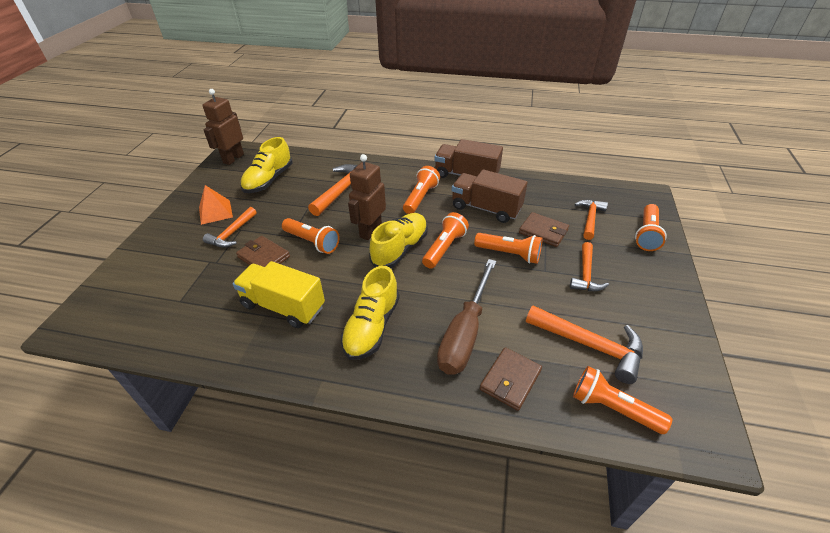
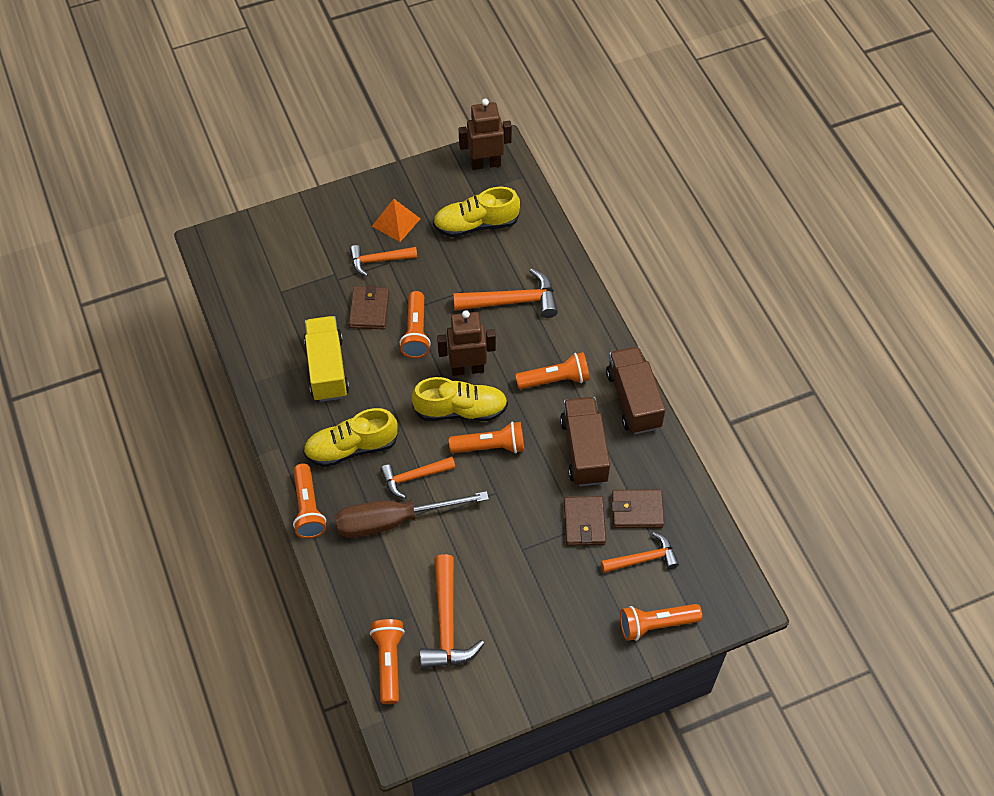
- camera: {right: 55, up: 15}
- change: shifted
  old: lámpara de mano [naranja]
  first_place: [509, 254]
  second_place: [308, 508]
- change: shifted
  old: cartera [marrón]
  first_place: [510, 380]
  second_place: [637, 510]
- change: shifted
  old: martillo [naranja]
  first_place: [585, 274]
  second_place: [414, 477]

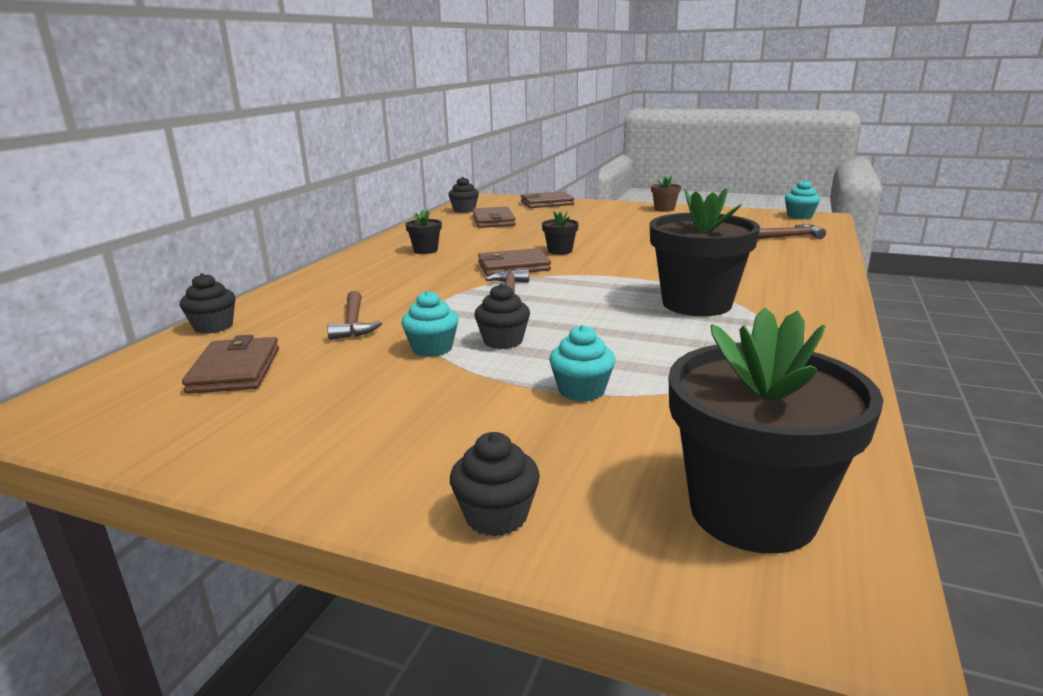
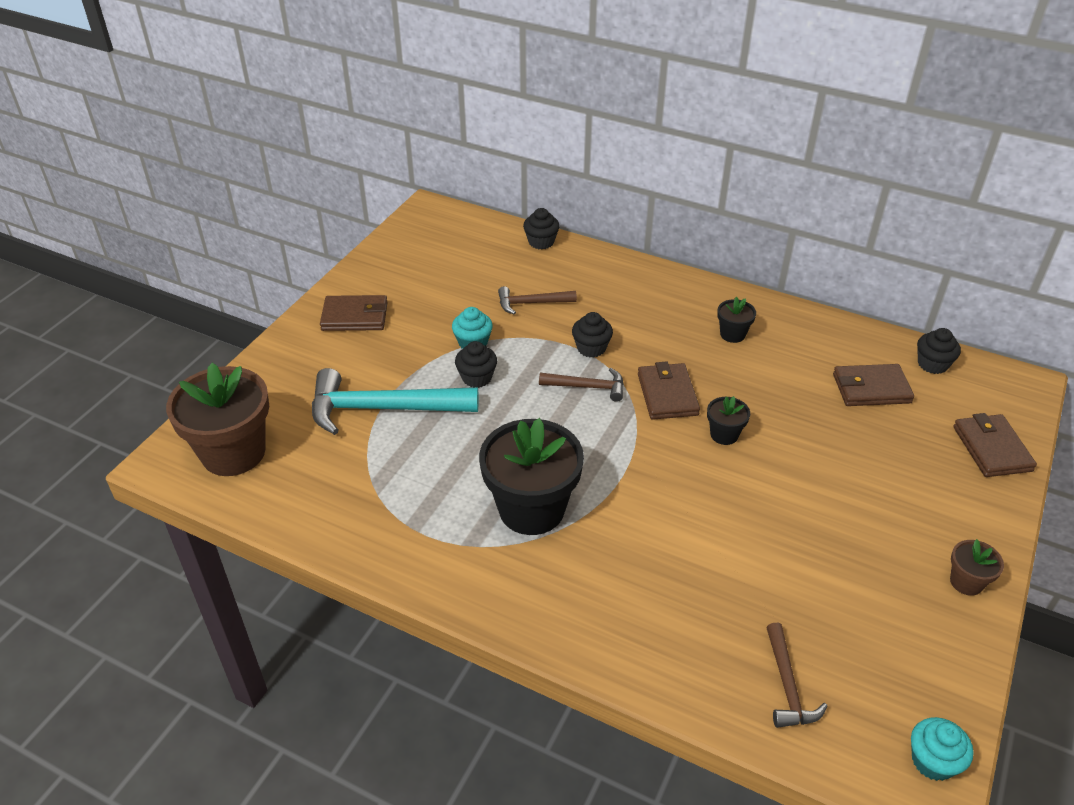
- camera: {right: 95, up: 20}
- change: shifted
  old: cartera [marrón]
  first_place: [235, 370]
  second_place: [355, 316]
- change: shifted
  old: magdalena [negro]
  first_place: [496, 516]
  second_place: [591, 348]
- change: swapped
  old: magdalena [turquesa]
  new: martillo [turquesa]
  first_place: [581, 391]
  second_place: [383, 409]
- change: repainted
  old: maceta [negro]
  new: maceta [marrón]
  first_place: [752, 512]
  second_place: [233, 453]

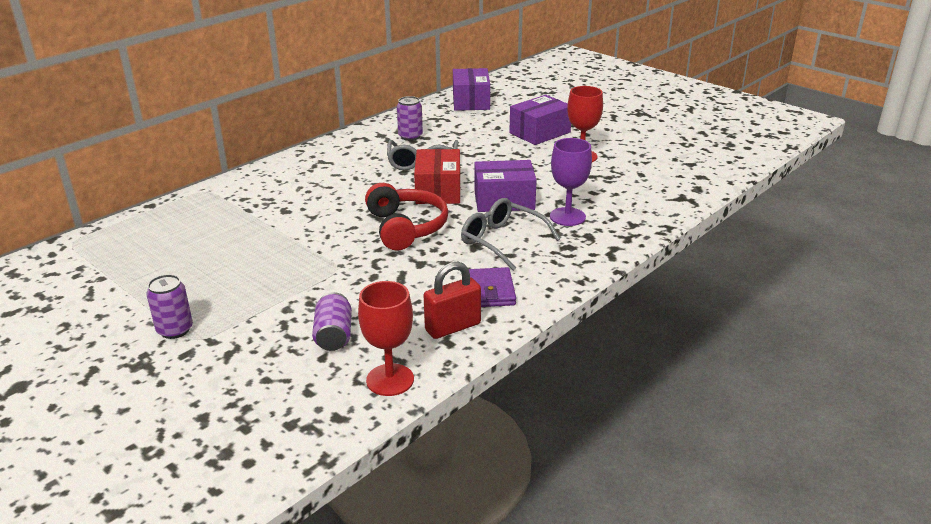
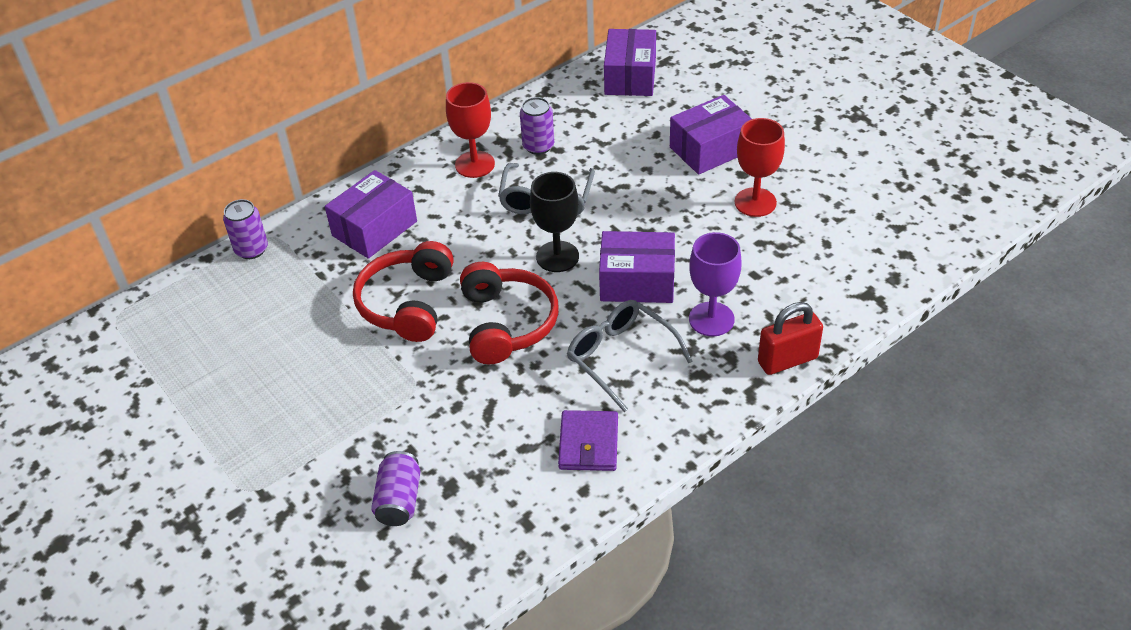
- camera: {right: 10, up: 15}
- change: new
  new: caja [morado]
  second_place: [374, 228]
- change: new
  new: auriculares [rojo]
  second_place: [407, 303]
- change: shifted
  old: lata [morado]
  first_place: [175, 330]
  second_place: [251, 249]
- change: shifted
  old: copa [rojo]
  first_place: [390, 380]
  second_place: [475, 164]
- change: shifted
  old: candado [rojo]
  first_place: [453, 327]
  second_place: [787, 360]
- change: swapped
  old: caja [rojo]
  new: copa [negro]
  first_place: [438, 190]
  second_place: [557, 256]

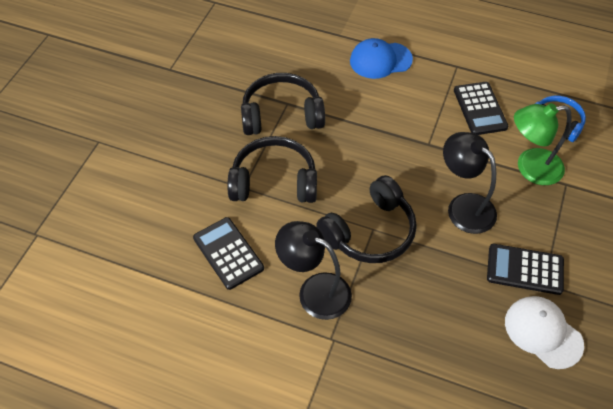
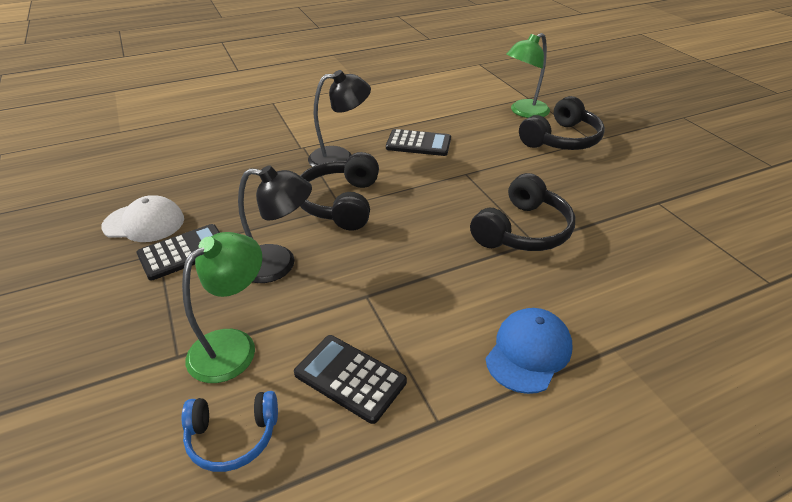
- camera: {right: 135, up: -15}
- change: new
  new: lámpara [verde]
  second_place: [524, 112]
- change: shifted
  old: auriculares [negro]
  first_place: [274, 181]
  second_place: [561, 139]

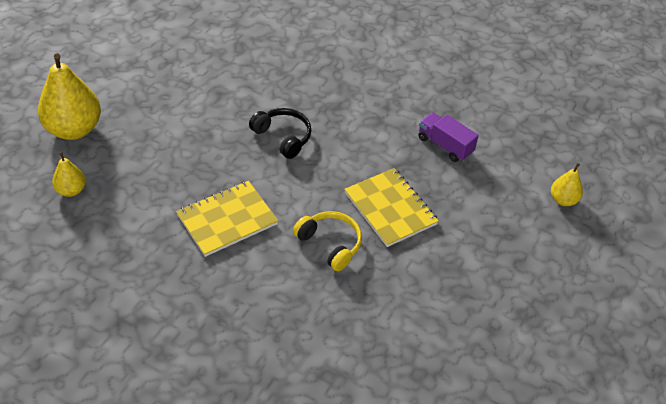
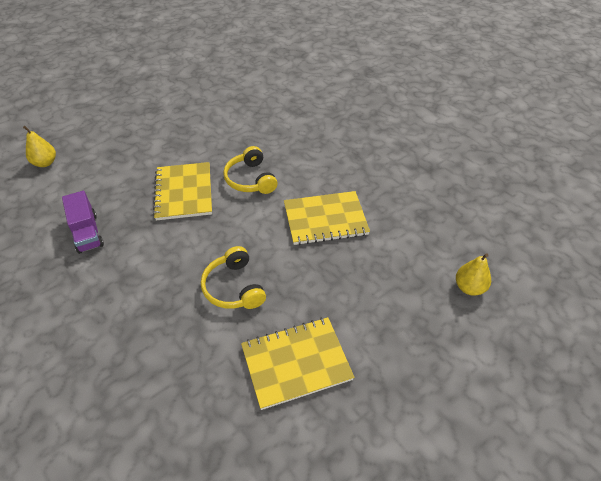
- camera: {right: -155, up: 0}
- change: gone
  old: pera [amarillo]
  first_place: [74, 129]
- change: new
  new: cuaderno [amarillo]
  second_place: [296, 363]
- change: repainted
  old: auriculares [negro]
  new: auriculares [amarillo]
  first_place: [283, 137]
  second_place: [234, 287]

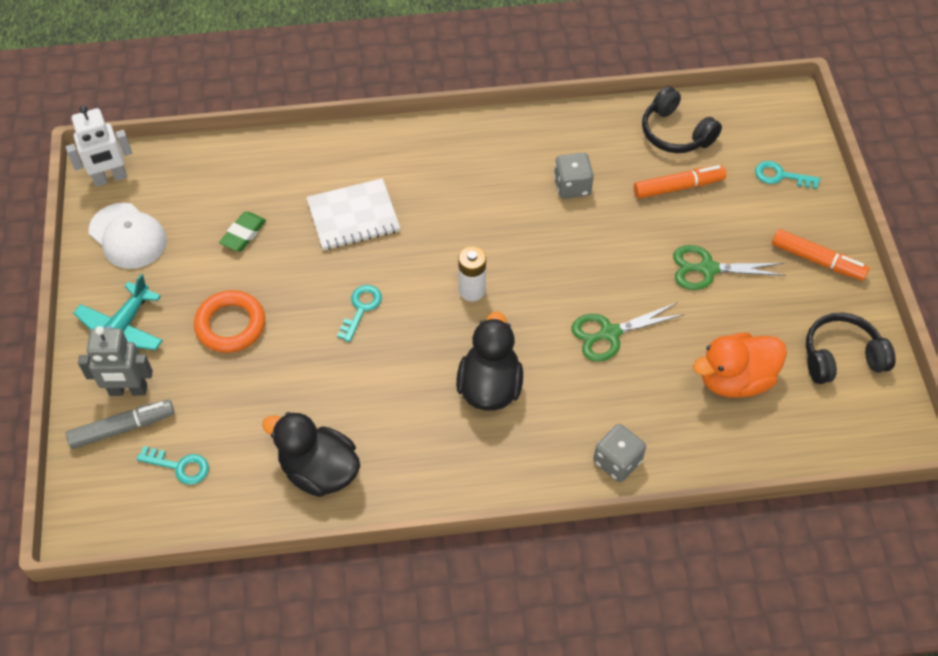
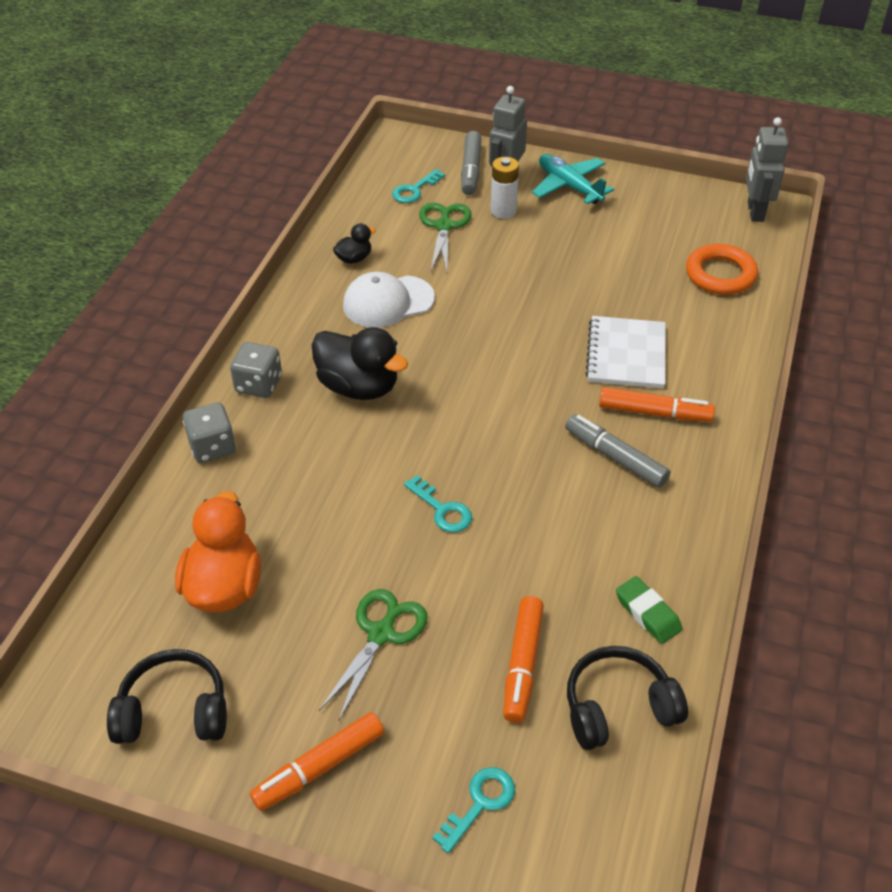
- camera: {right: 115, up: -10}
- change: new
  new: rotulador [gris]
  second_place: [615, 457]
- change: new
  new: rotulador [naranja]
  second_place: [654, 413]
- change: shifted
  old: gorra [blanco]
  first_place: [128, 236]
  second_place: [388, 302]
- change: shifted
  old: anillo [naranja]
  first_place: [230, 325]
  second_place: [720, 274]
- change: shifted
  old: goma de borrar [verde]
  first_place: [243, 234]
  second_place: [647, 613]
- change: shifted
  old: llave [turquesa]
  first_place: [361, 309]
  second_place: [442, 509]
- change: shifted
  old: pila [blanco]
  first_place: [472, 290]
  second_place: [503, 211]
- change: shifted
  old: dado [gris]
  first_place: [572, 186]
  second_place: [258, 384]
- change: shifted
  old: tijeras [verde]
  first_place: [609, 333]
  second_place: [444, 226]
- change: repainted
  old: robot [blanco]
  new: robot [gris]
  first_place: [110, 178]
  second_place: [754, 212]
- change: rotated
  old: auriculares [negro]
  first_place: [841, 357]
  second_place: [174, 711]
  degrees: -105
- change: scaled
  old: pato [negro]
  first_place: [319, 471]
  second_place: [354, 258]
  factor: 0.5

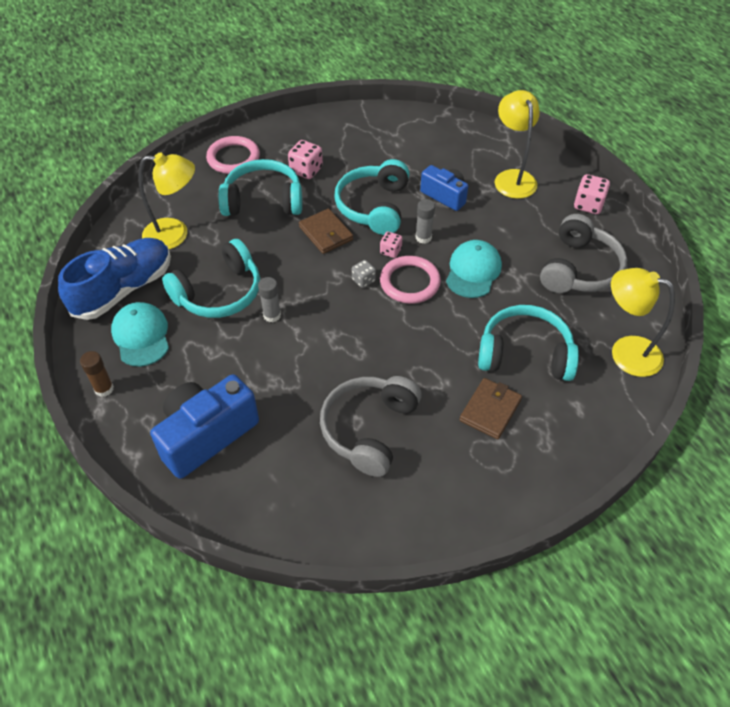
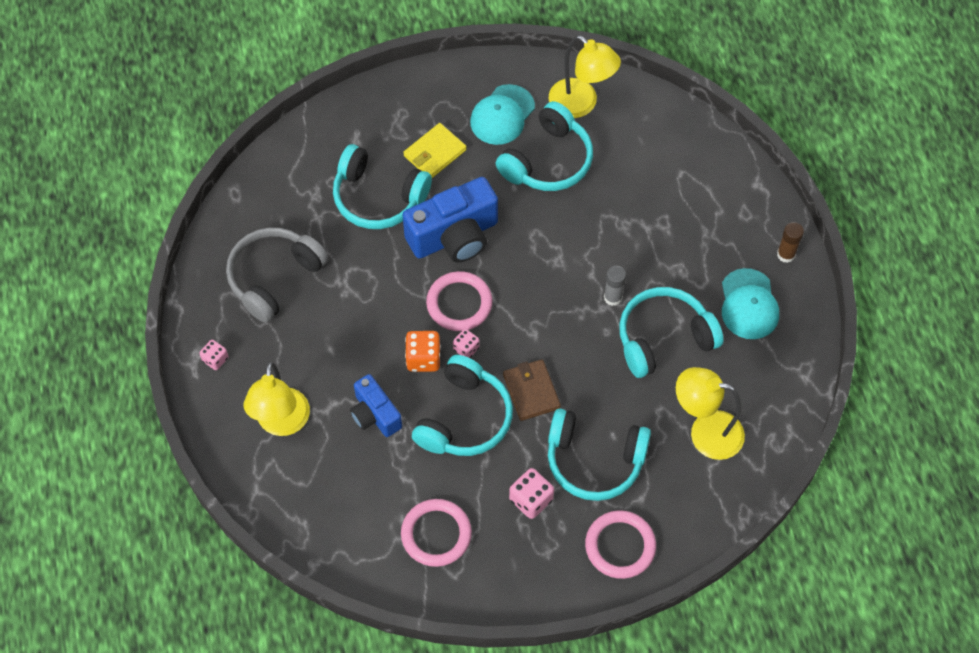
- camera: {right: -165, up: 10}
- change: gone
  old: zapato [azul]
  first_place: [124, 289]
- change: gone
  old: dado [gris]
  first_place: [363, 280]
- change: new
  new: anillo [rosa]
  second_place: [436, 534]
- change: shifted
  old: cámara [azul]
  first_place: [206, 435]
  second_place: [454, 236]
- change: shifted
  old: gorra [turquesa]
  first_place: [473, 271]
  second_place: [502, 115]
- change: shifted
  old: lámpara [amarillo]
  first_place: [625, 352]
  second_place: [581, 104]
- change: swapped
  old: barra de pegamento [gris]
  new: dado [naranja]
  first_place: [423, 237]
  second_place: [423, 358]
- change: repainted
  old: auriculares [gris]
  new: auriculares [turquesa]
  first_place: [369, 429]
  second_place: [548, 161]
- change: repainted
  old: cartera [marrón]
  new: cartera [amarillo]
  first_place: [490, 410]
  second_place: [434, 153]
- change: scaled
  old: dado [rosa]
  first_place: [588, 205]
  second_place: [215, 359]
  factor: 0.63

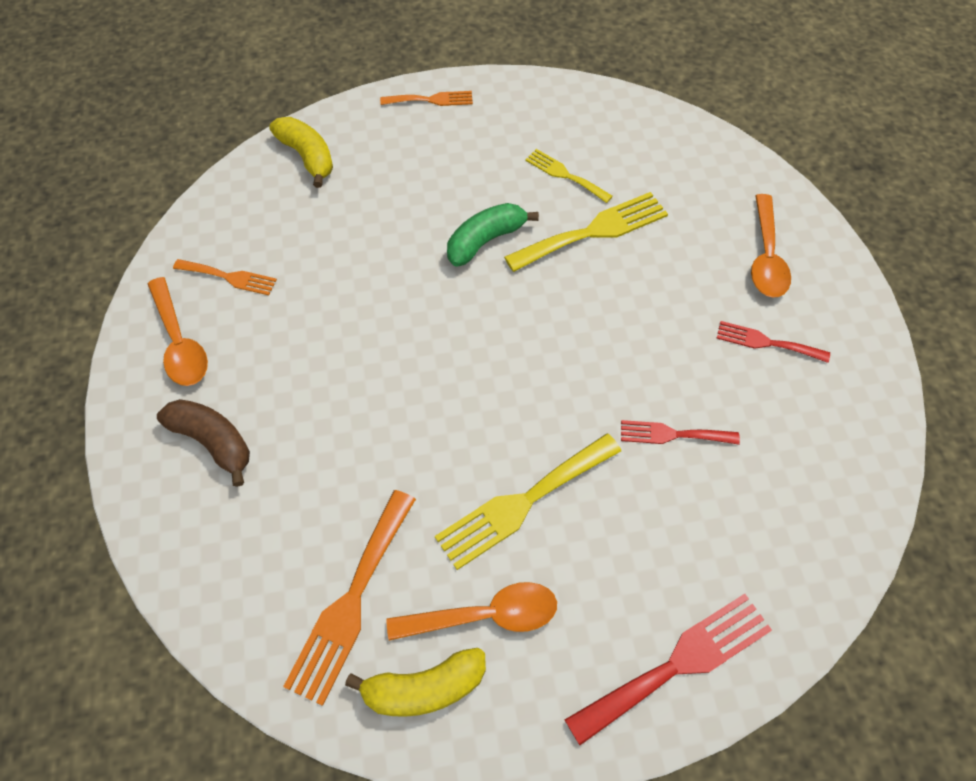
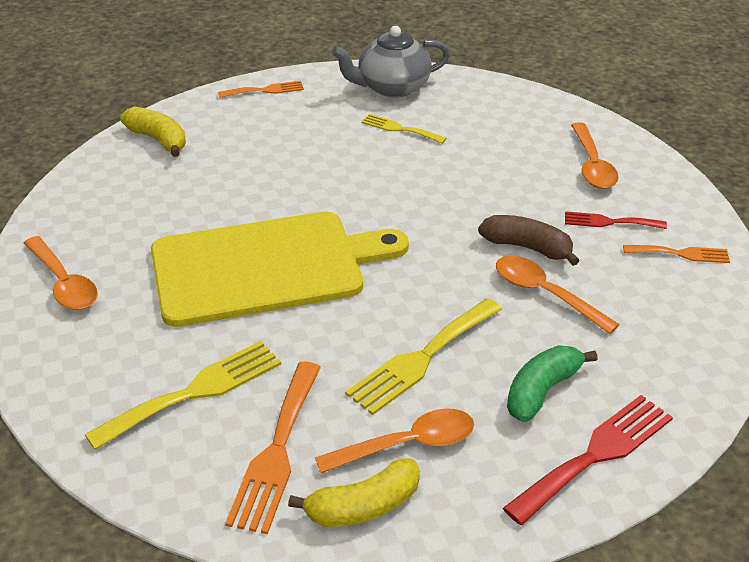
- camera: {right: -10, up: -20}
- change: new
  new: tabla de cortar [amarillo]
  second_place: [265, 267]
- change: new
  new: tetera [gris]
  second_place: [392, 87]
- change: shifted
  old: plátano [marrón]
  first_place: [213, 441]
  second_place: [527, 247]
- change: shifted
  old: tenedor [naranja]
  first_place: [229, 277]
  second_place: [681, 254]
- change: shifted
  old: plátano [verde]
  first_place: [485, 241]
  second_place: [542, 391]
- change: shifted
  old: tenedor [amarillo]
  first_place: [593, 231]
  second_place: [194, 392]
- change: swapped
  old: tenedor [rojo]
  new: cuchara [naranja]
  first_place: [672, 434]
  second_place: [545, 294]

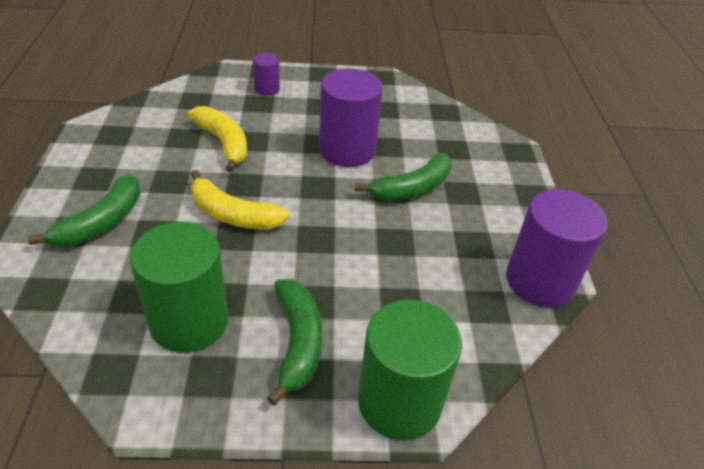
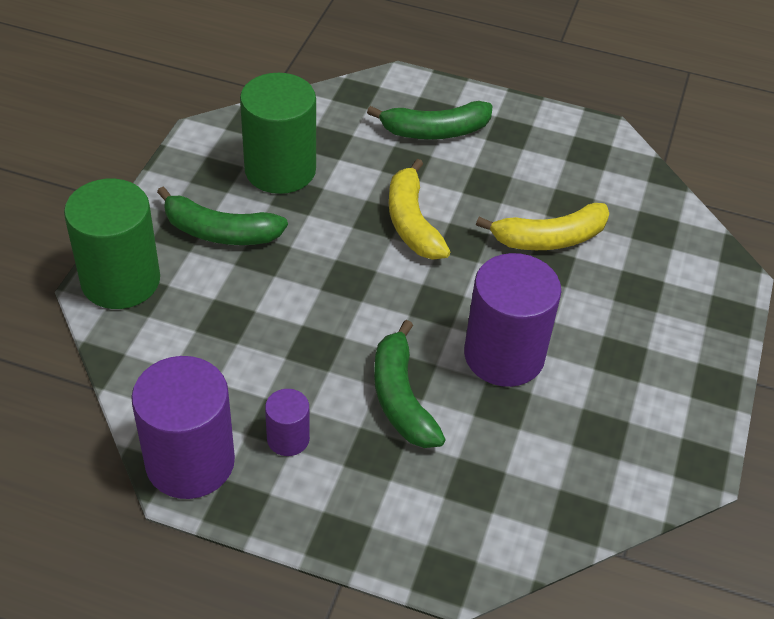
- camera: {right: 110, up: 5}
- change: shifted
  old: cilindro [morado]
  first_place: [267, 89]
  second_place: [288, 438]
- change: rotated
  old: plátano [verde]
  first_place: [101, 222]
  second_place: [435, 131]
  degrees: -60
- change: rotated
  old: plátano [amarillo]
  first_place: [233, 215]
  second_place: [412, 222]
  degrees: -60

